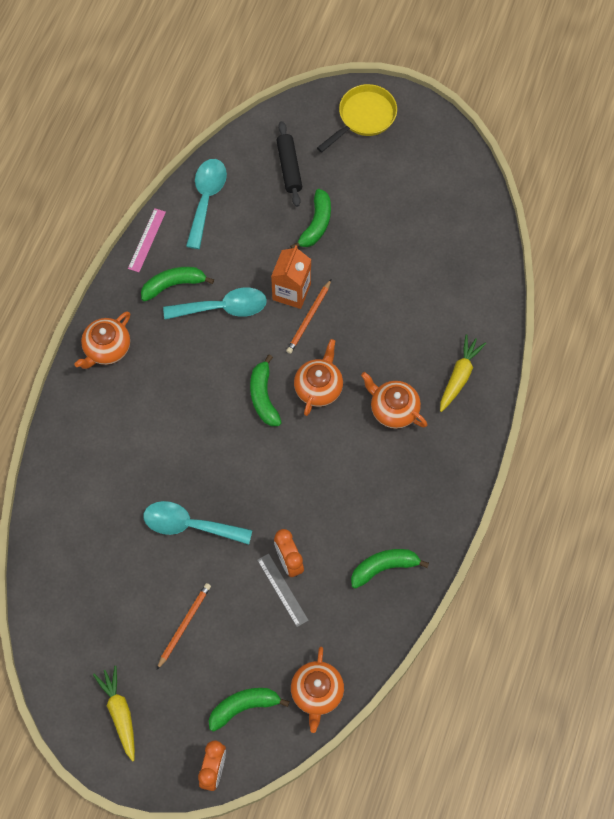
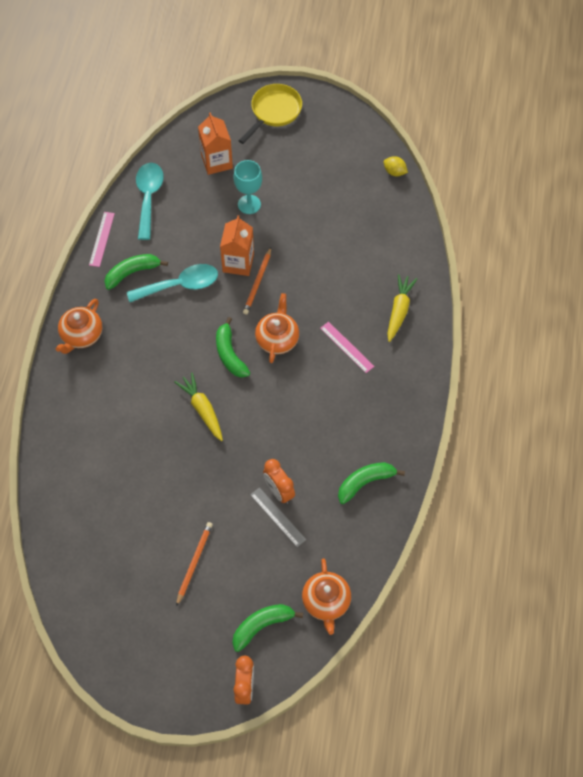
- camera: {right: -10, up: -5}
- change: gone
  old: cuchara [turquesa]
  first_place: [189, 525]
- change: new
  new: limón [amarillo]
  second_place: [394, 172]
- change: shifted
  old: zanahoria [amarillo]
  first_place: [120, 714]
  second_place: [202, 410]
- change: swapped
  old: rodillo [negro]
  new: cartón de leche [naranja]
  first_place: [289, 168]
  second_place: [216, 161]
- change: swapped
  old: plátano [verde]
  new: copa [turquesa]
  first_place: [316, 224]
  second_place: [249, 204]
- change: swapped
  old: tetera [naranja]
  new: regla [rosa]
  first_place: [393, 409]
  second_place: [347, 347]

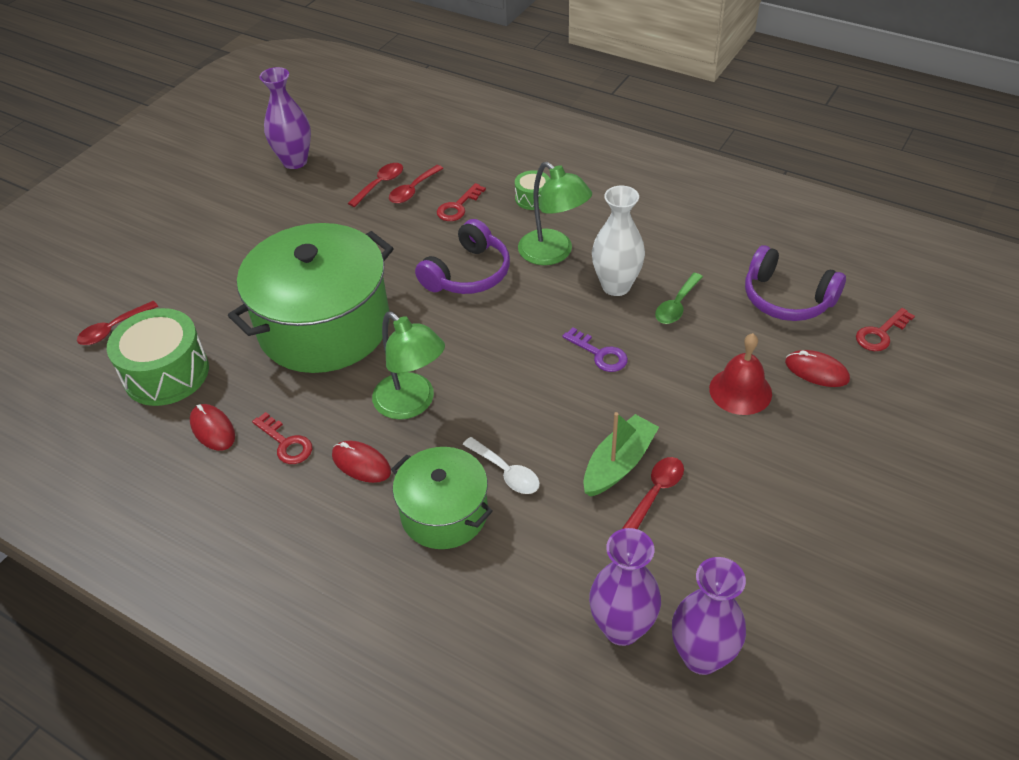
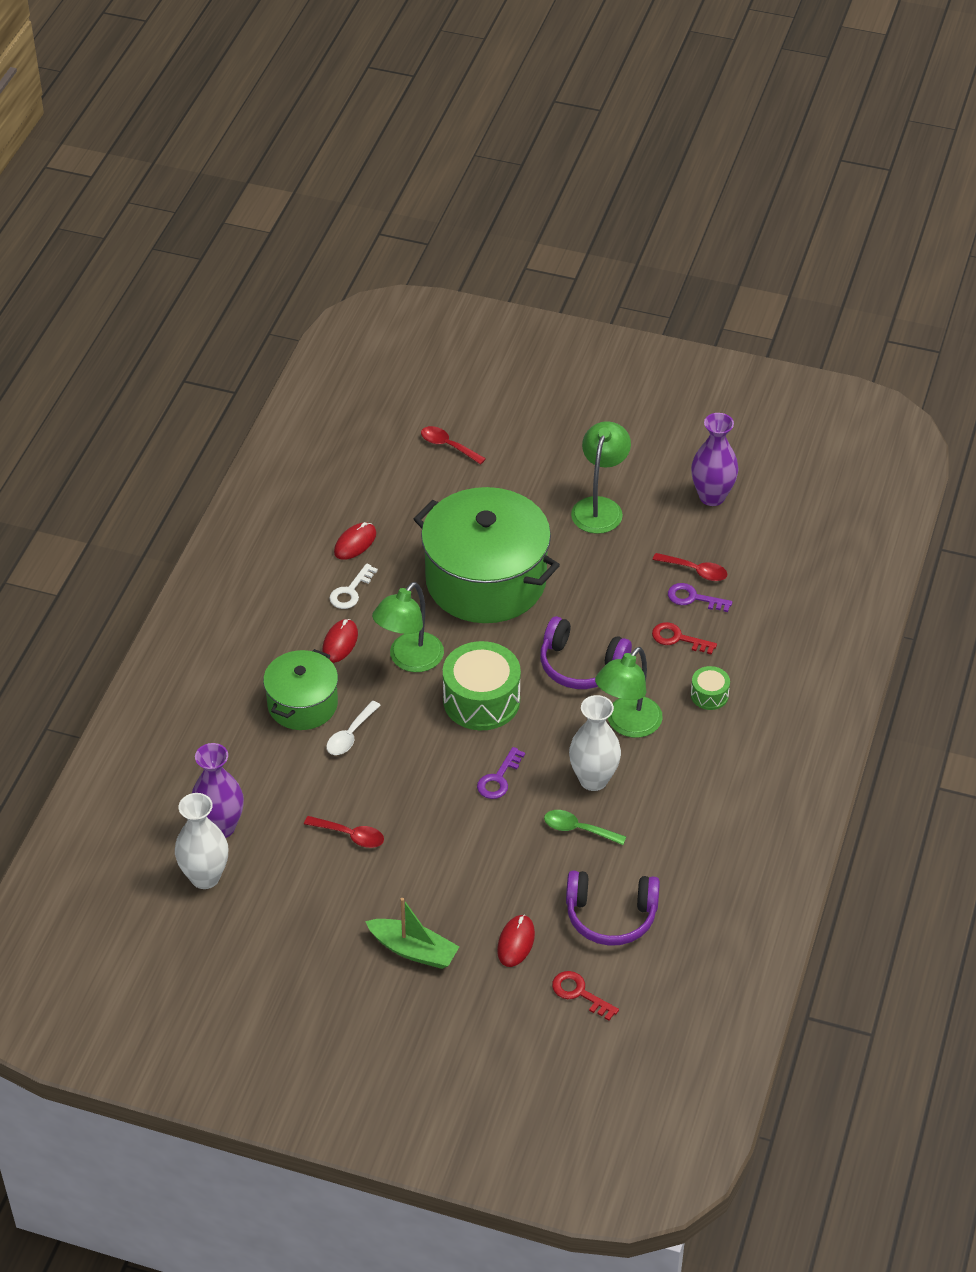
- camera: {right: 75, up: 0}
- change: gone
  old: campana [rojo]
  first_place: [740, 391]
- change: new
  new: lámpara [verde]
  second_place: [599, 507]
- change: shifted
  old: tambor [verde]
  first_place: [166, 373]
  second_place: [481, 700]
- change: shifted
  old: barco [verde]
  first_place: [618, 464]
  second_place: [413, 950]
- change: swapped
  old: cuchara [rojo]
  new: llave [morado]
  first_place: [413, 190]
  second_place: [693, 598]
- change: repainted
  old: llave [rojo]
  new: llave [blanco]
  first_place: [286, 443]
  second_place: [350, 591]
- change: repainted
  old: florero [morado]
  new: florero [blanco]
  first_place: [701, 656]
  second_place: [205, 877]
- change: rotated
  old: auriculares [morado]
  first_place: [786, 299]
  second_place: [611, 916]
  degrees: -105

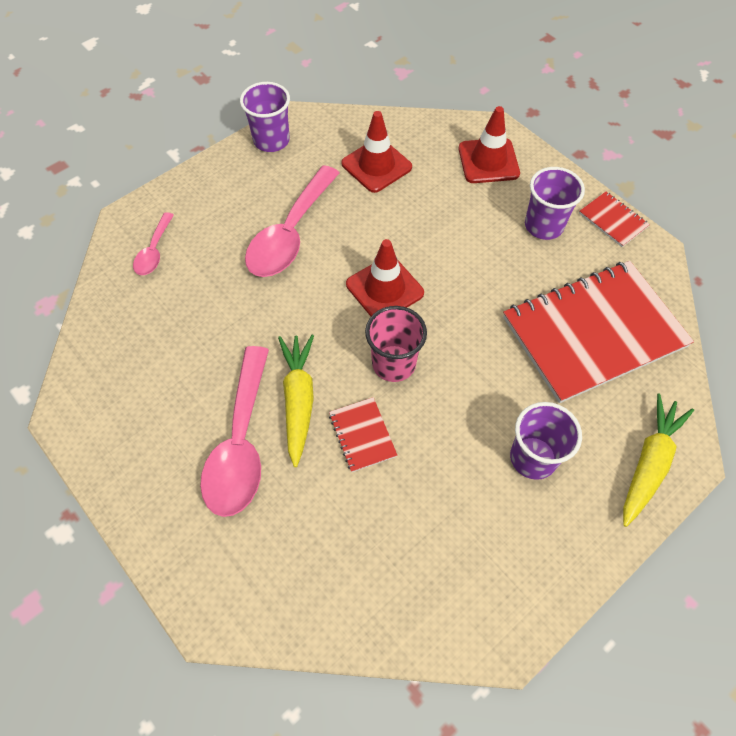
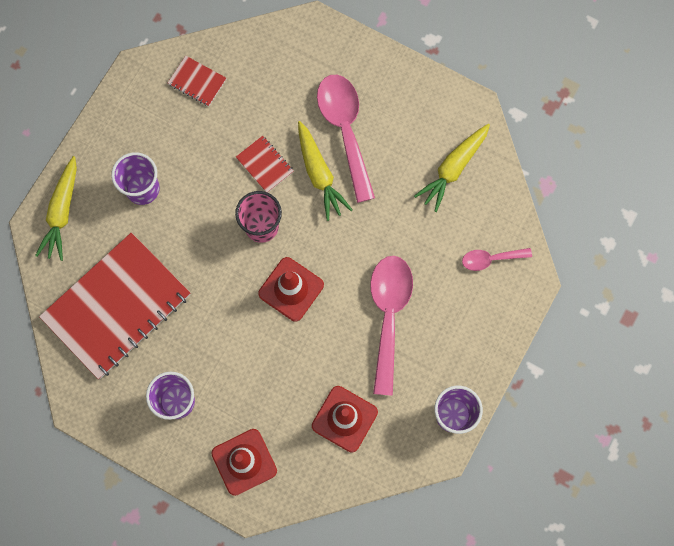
- camera: {right: 160, up: 15}
- change: new
  new: zanahoria [amarillo]
  second_place: [453, 168]
- change: shifted
  old: cuaderno [rojo]
  first_place: [613, 220]
  second_place: [197, 82]
- change: rotated
  old: cuchara [rosa]
  first_place: [154, 251]
  second_place: [491, 259]
  degrees: -90

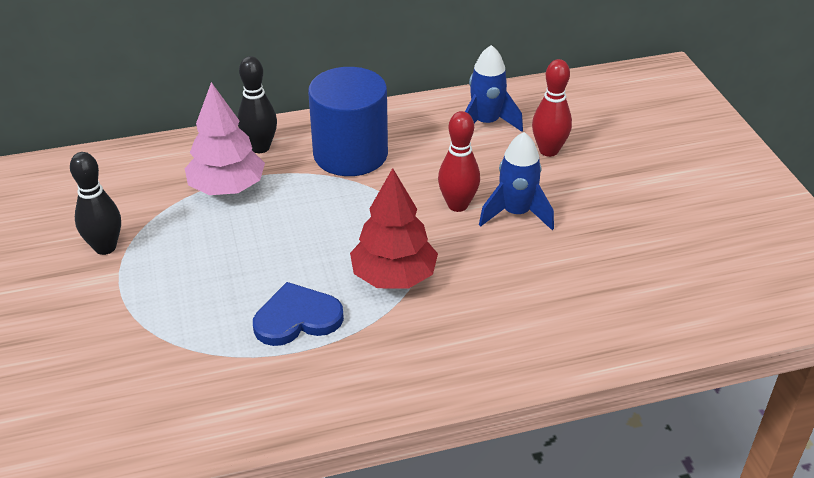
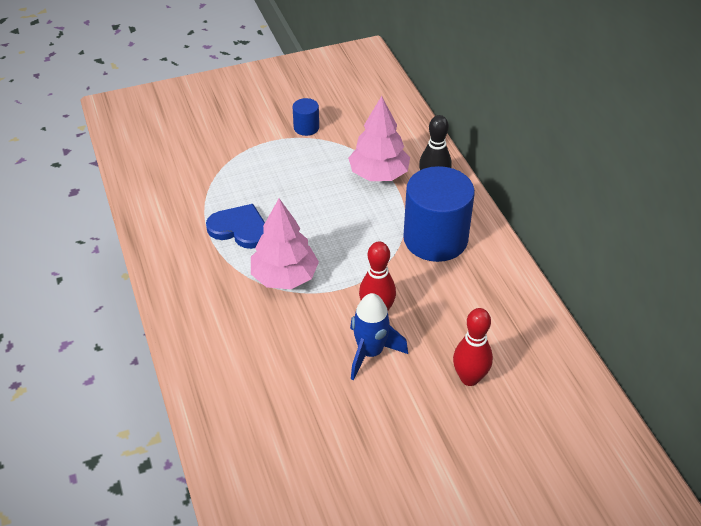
- camera: {right: 85, up: 5}
- change: gone
  old: cohete [azul]
  first_place: [486, 123]
- change: swapped
  old: bolo [negro]
  new: cilindro [azul]
  first_place: [105, 247]
  second_place: [306, 127]
- change: repainted
  old: árbol [rojo]
  new: árbol [rosa]
  first_place: [394, 276]
  second_place: [284, 277]
- change: rotated
  old: corazón [azul]
  first_place: [297, 318]
  second_place: [239, 228]
  degrees: -45

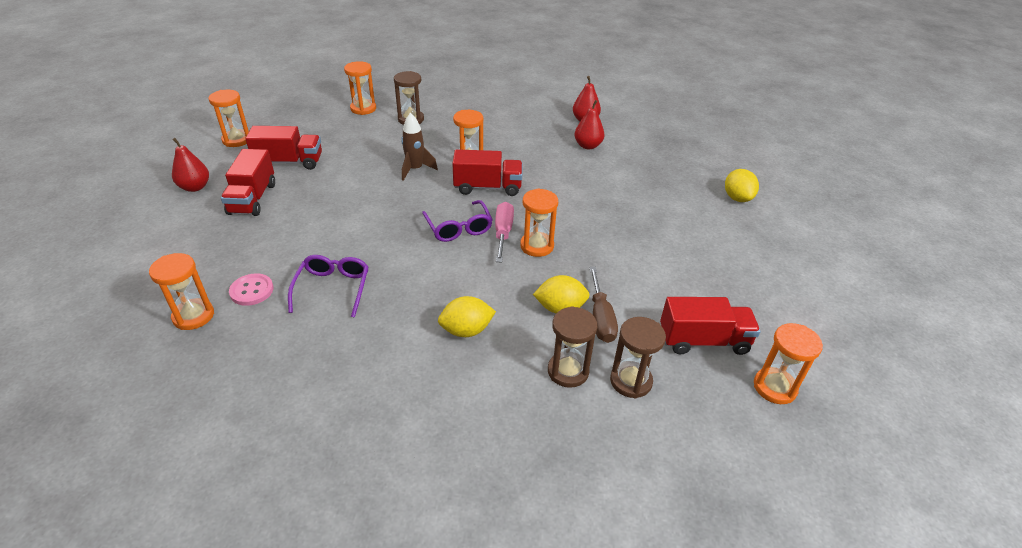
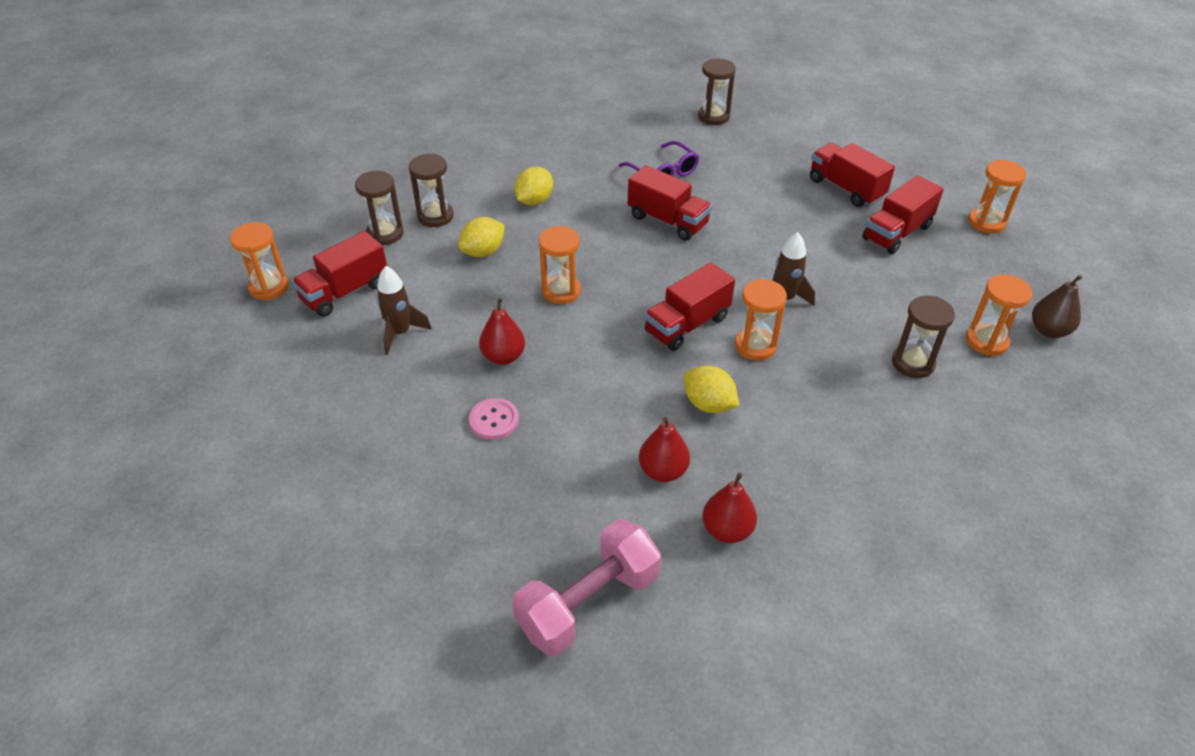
- camera: {right: 140, up: 5}
- change: gone
  old: gafas [morado]
  first_place: [458, 228]
- change: gone
  old: destornillador [rosa]
  first_place: [503, 233]
- change: gone
  old: destornillador [marrón]
  first_place: [600, 318]
- change: new
  new: cohete [marrón]
  second_place: [400, 333]
- change: new
  new: mancuerna [rosa]
  second_place: [588, 603]
- change: new
  new: camión [rojo]
  second_place: [667, 221]
- change: new
  new: pera [marrón]
  second_place: [1049, 330]
- change: shifted
  old: pera [rojo]
  first_place: [195, 187]
  second_place: [503, 356]
- change: shifted
  old: botón [rosa]
  first_place: [252, 291]
  second_place: [494, 420]
- change: shifted
  old: limón [amarillo]
  first_place: [737, 198]
  second_place: [708, 404]
- change: repainted
  old: reloj de arena [naranja]
  new: reloj de arena [marrón]
  first_place: [193, 316]
  second_place: [713, 116]

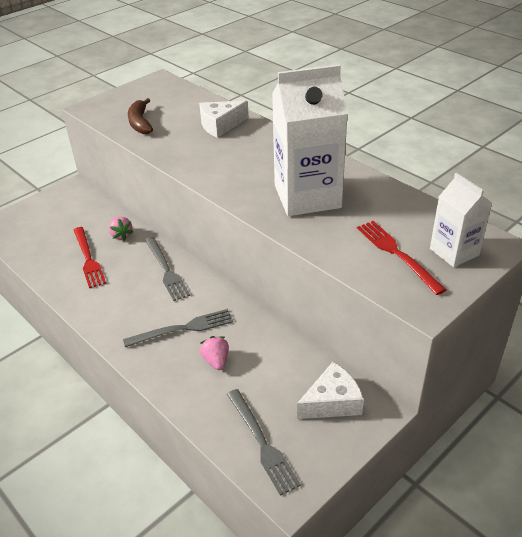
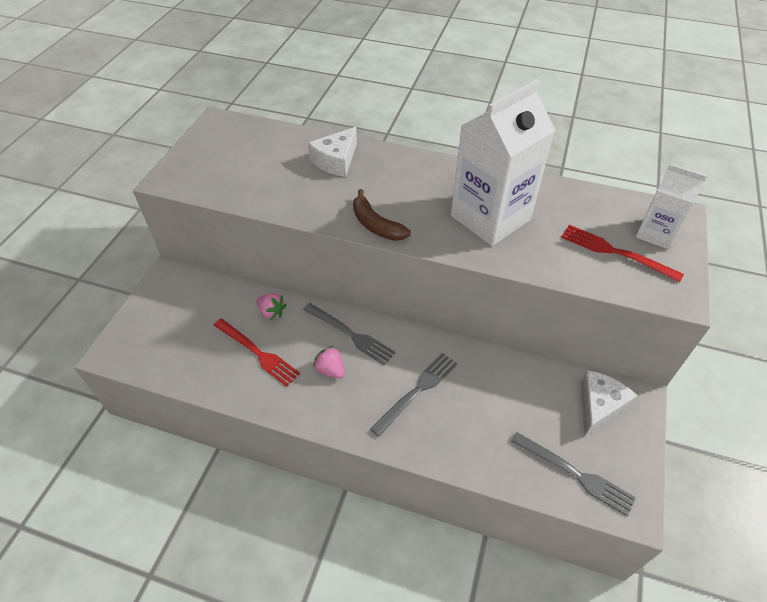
- camera: {right: -30, up: 10}
- change: shifted
  old: plátano [marrón]
  first_place: [140, 123]
  second_place: [375, 225]
- change: shifted
  old: fresa [rosa]
  first_place: [216, 361]
  second_place: [330, 370]

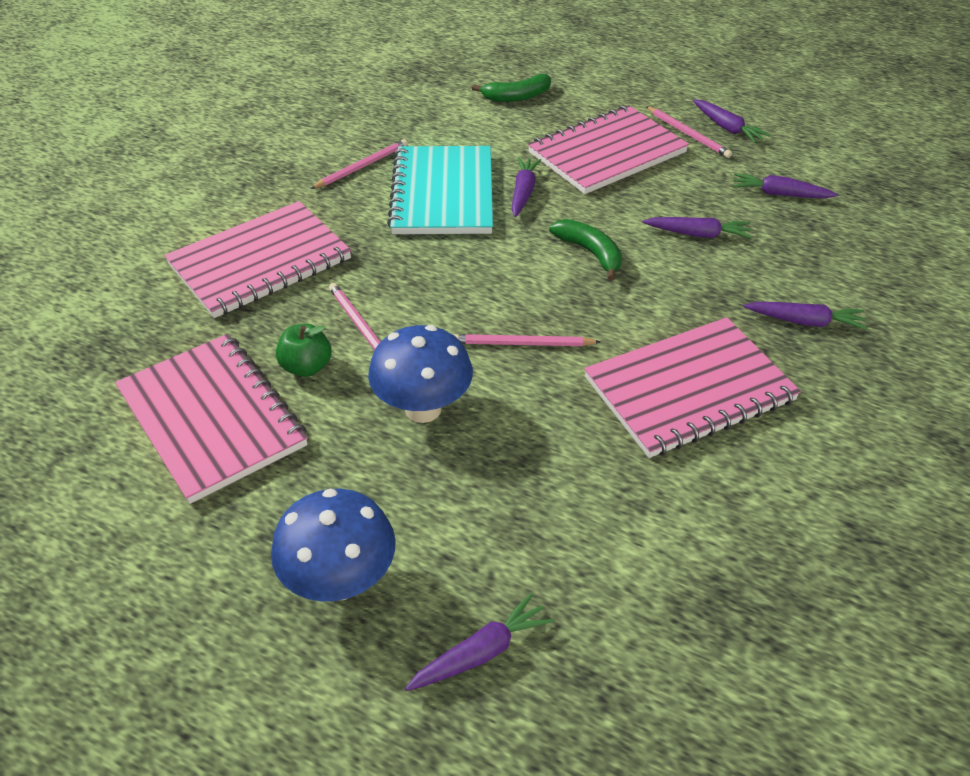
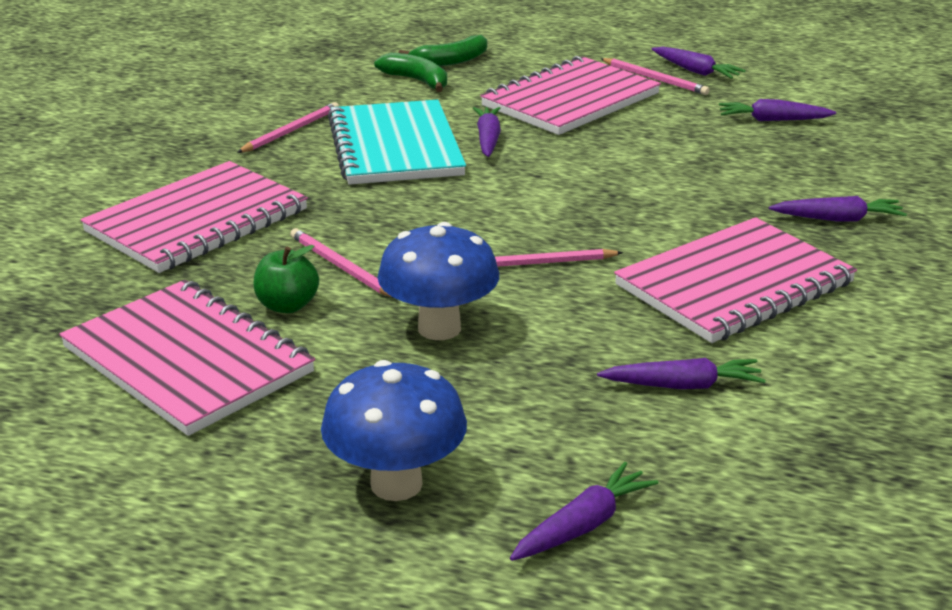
- camera: {right: -10, up: -15}
- change: shifted
  old: plátano [verde]
  first_place: [590, 253]
  second_place: [417, 81]
- change: shifted
  old: zanahoria [morado]
  first_place: [697, 234]
  second_place: [683, 385]

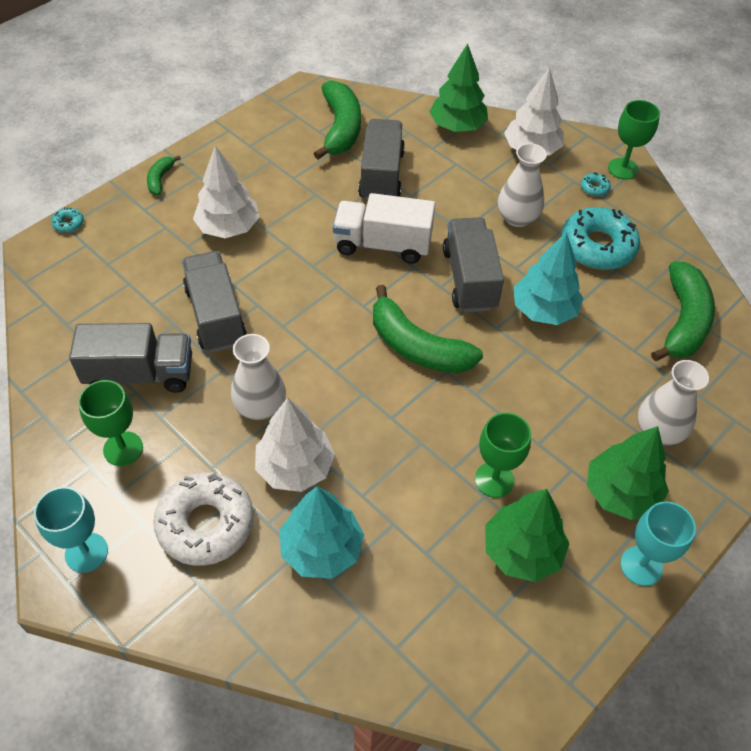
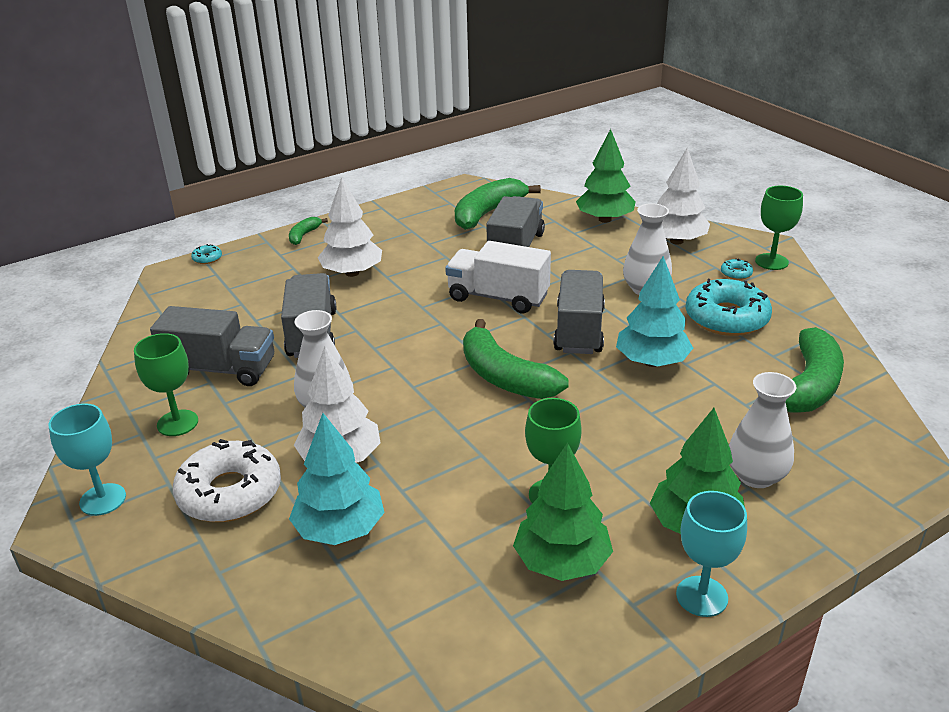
- camera: {right: 15, up: -20}
- change: rotated
  old: plátano [verde]
  first_place: [340, 128]
  second_place: [488, 213]
  degrees: -150

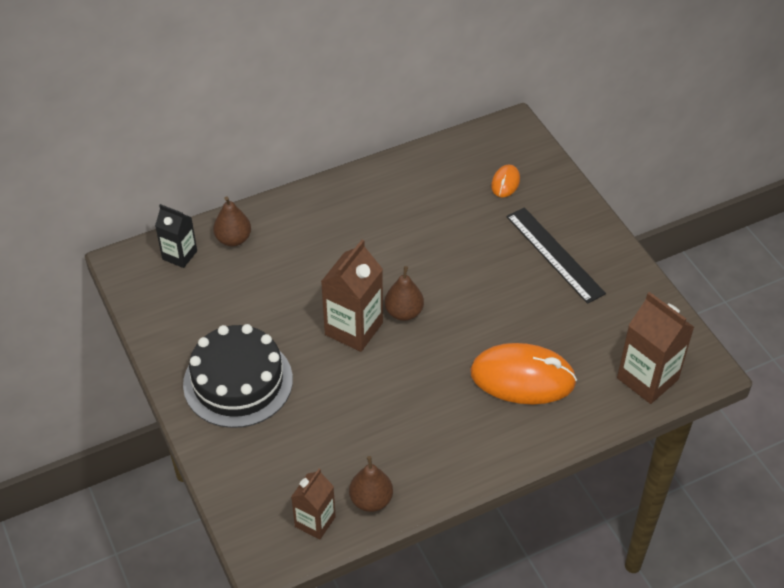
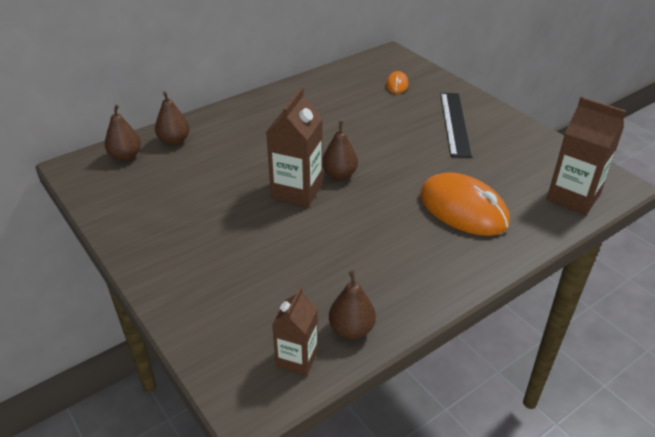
- camera: {right: -10, up: -10}
- change: gone
  old: tarta [negro]
  first_place: [238, 382]
- change: swapped
  old: cartón de leche [negro]
  new: pera [marrón]
  first_place: [179, 255]
  second_place: [125, 156]
- change: rotated
  old: ratón [naranja]
  first_place: [522, 378]
  second_place: [463, 209]
  degrees: 45
- change: rotated
  old: regla [negro]
  first_place: [554, 254]
  second_place: [454, 123]
  degrees: 45

